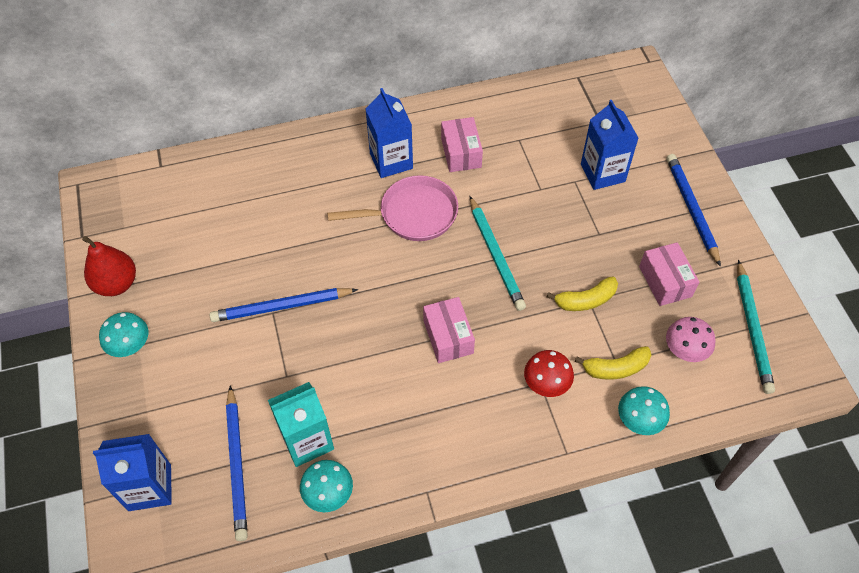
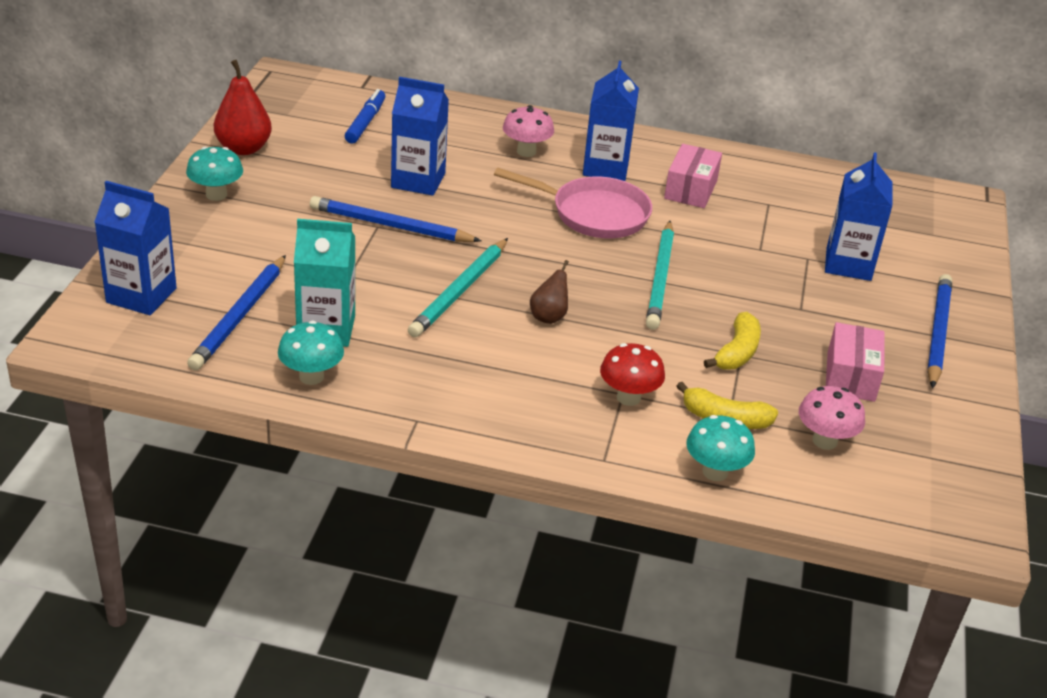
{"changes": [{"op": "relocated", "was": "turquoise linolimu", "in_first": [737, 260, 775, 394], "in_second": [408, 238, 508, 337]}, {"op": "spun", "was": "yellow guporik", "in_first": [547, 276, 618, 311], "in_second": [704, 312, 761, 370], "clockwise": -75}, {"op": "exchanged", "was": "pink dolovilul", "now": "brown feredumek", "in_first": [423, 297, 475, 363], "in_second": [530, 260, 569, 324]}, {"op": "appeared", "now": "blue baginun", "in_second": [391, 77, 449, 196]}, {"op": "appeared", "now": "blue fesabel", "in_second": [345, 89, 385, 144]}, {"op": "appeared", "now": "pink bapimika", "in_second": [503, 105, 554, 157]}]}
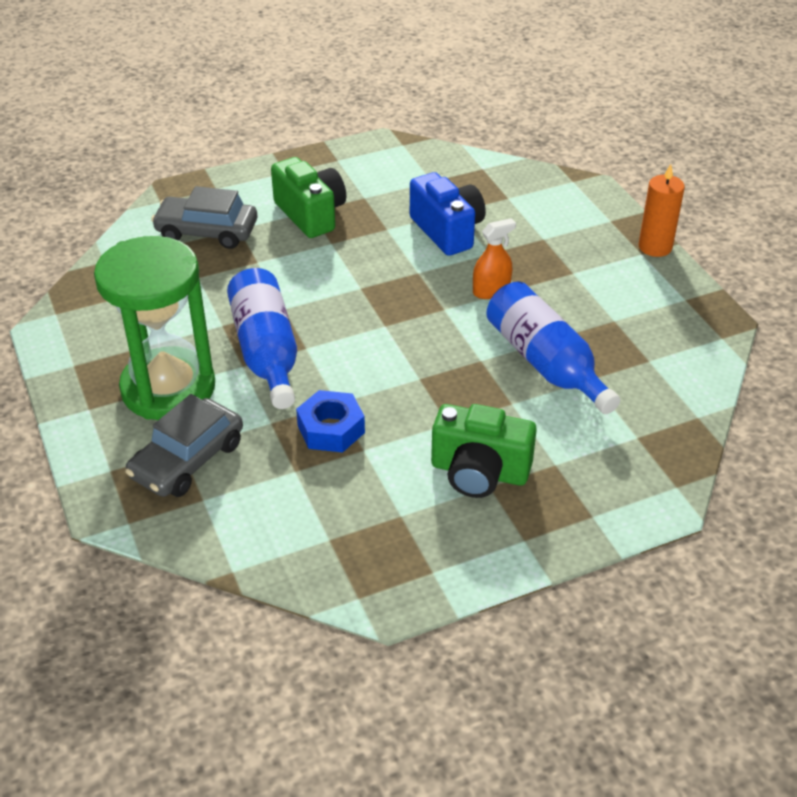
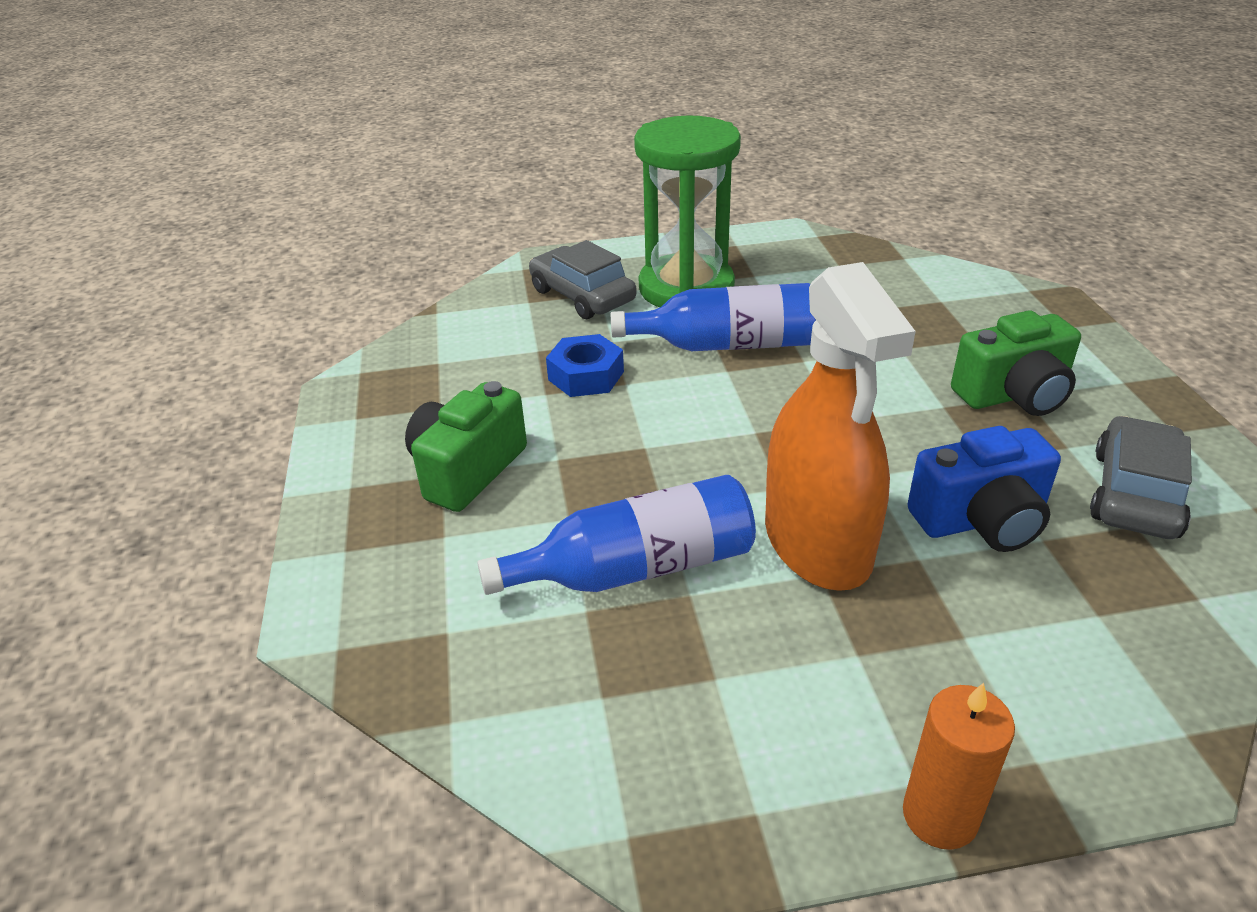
{"changes": [{"op": "relocated", "was": "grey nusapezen", "in_first": [151, 186, 257, 249], "in_second": [1090, 416, 1192, 539]}, {"op": "size", "was": "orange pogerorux", "in_first": [473, 218, 516, 299], "in_second": [765, 262, 916, 591], "ratio": 2.32}]}
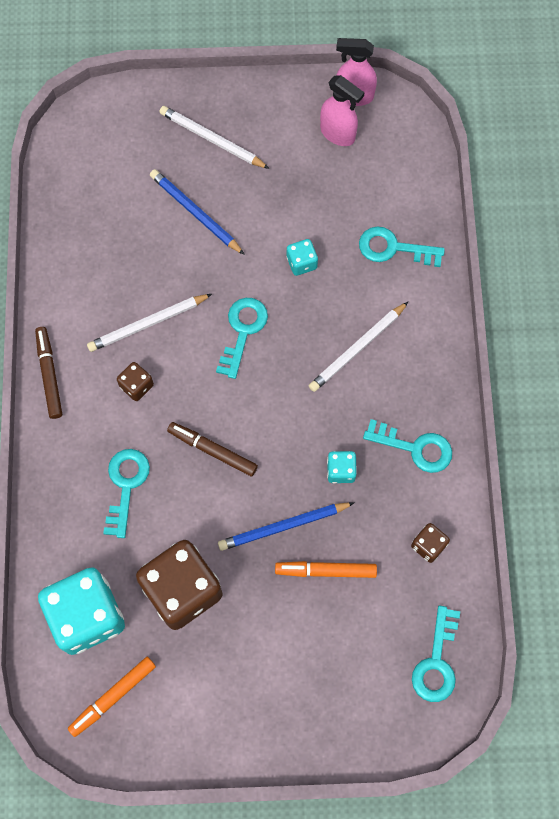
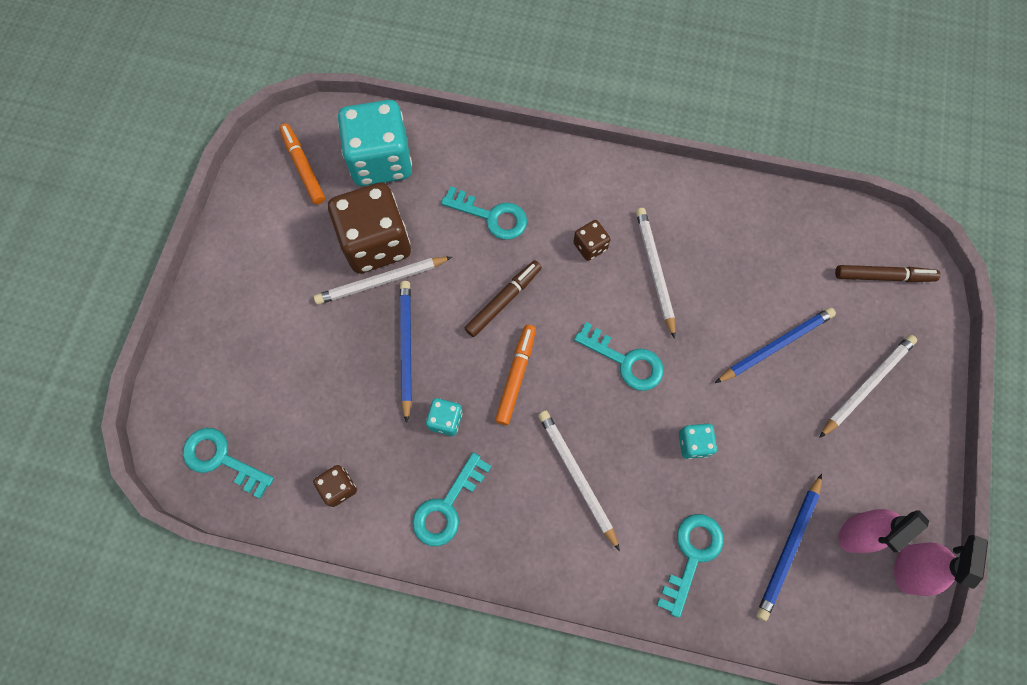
{"changes": [{"op": "relocated", "was": "brown fesabel", "in_first": [35, 327, 62, 419], "in_second": [835, 265, 941, 282]}, {"op": "relocated", "was": "orange fesabel", "in_first": [275, 561, 377, 578], "in_second": [495, 325, 536, 425]}, {"op": "appeared", "now": "white linolimu", "in_second": [314, 257, 452, 305]}, {"op": "appeared", "now": "blue linolimu", "in_second": [756, 474, 822, 621]}]}
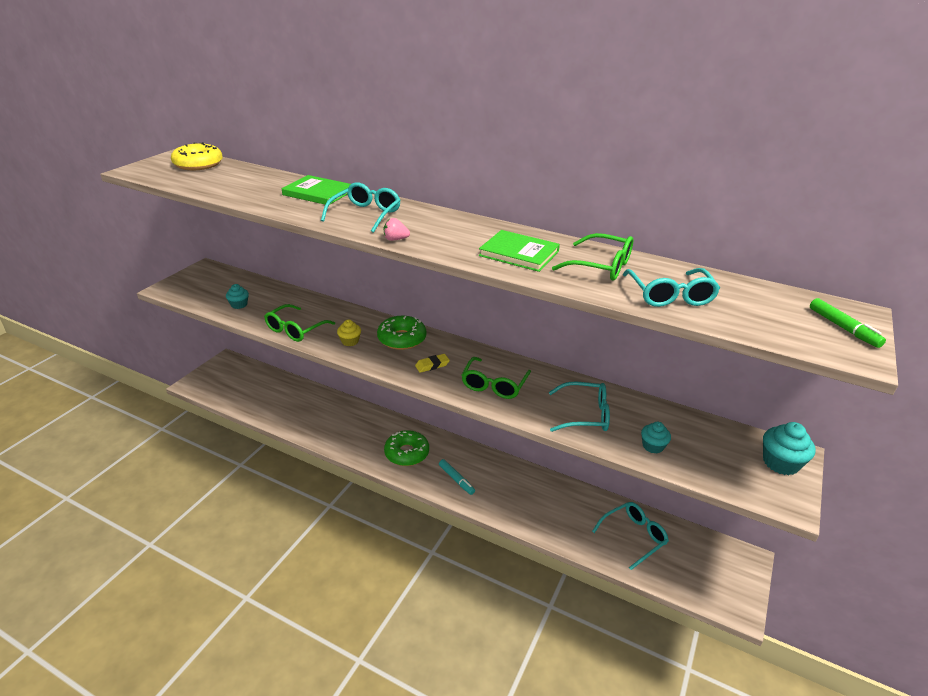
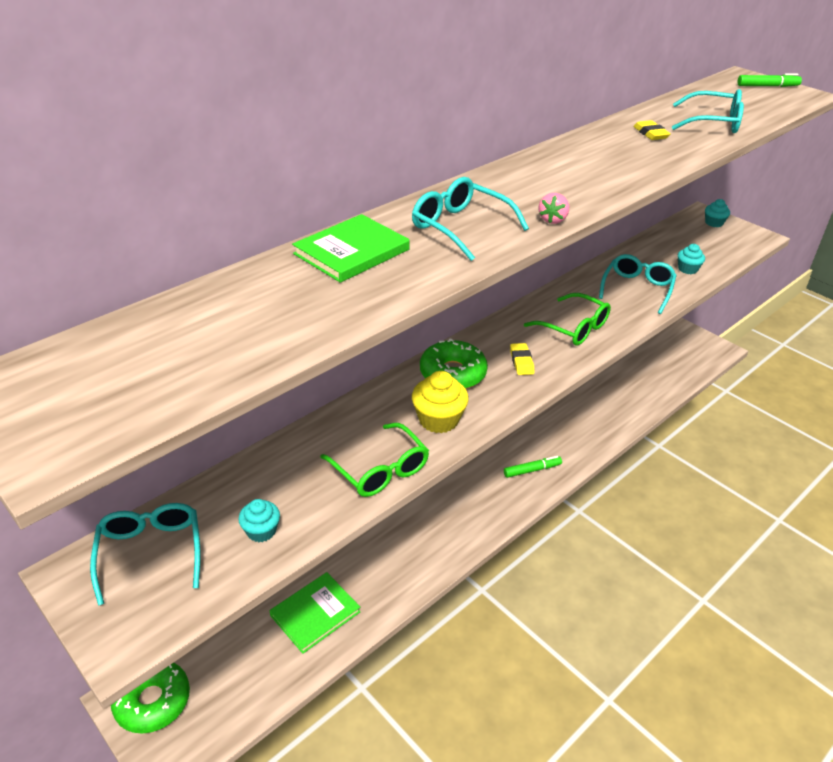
{"changes": [{"op": "missing", "was": "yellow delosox", "in_first": [171, 142, 223, 170]}, {"op": "relocated", "was": "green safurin", "in_first": [479, 230, 560, 272], "in_second": [270, 572, 361, 654]}, {"op": "exchanged", "was": "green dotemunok", "now": "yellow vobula", "in_first": [552, 233, 633, 281], "in_second": [633, 120, 671, 140]}, {"op": "size", "was": "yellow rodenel", "in_first": [337, 320, 361, 346], "in_second": [412, 371, 469, 433], "ratio": 1.62}, {"op": "size", "was": "turquoise rodenel", "in_first": [763, 422, 816, 475], "in_second": [705, 199, 730, 227], "ratio": 0.62}, {"op": "relocated", "was": "green delosox", "in_first": [384, 430, 429, 466], "in_second": [111, 663, 190, 734]}, {"op": "colour", "was": "turquoise fesabel", "now": "green fesabel", "in_first": [439, 459, 475, 495], "in_second": [504, 456, 562, 478]}, {"op": "relocated", "was": "turquoise dotemunok", "in_first": [592, 502, 669, 570], "in_second": [90, 503, 201, 606]}]}
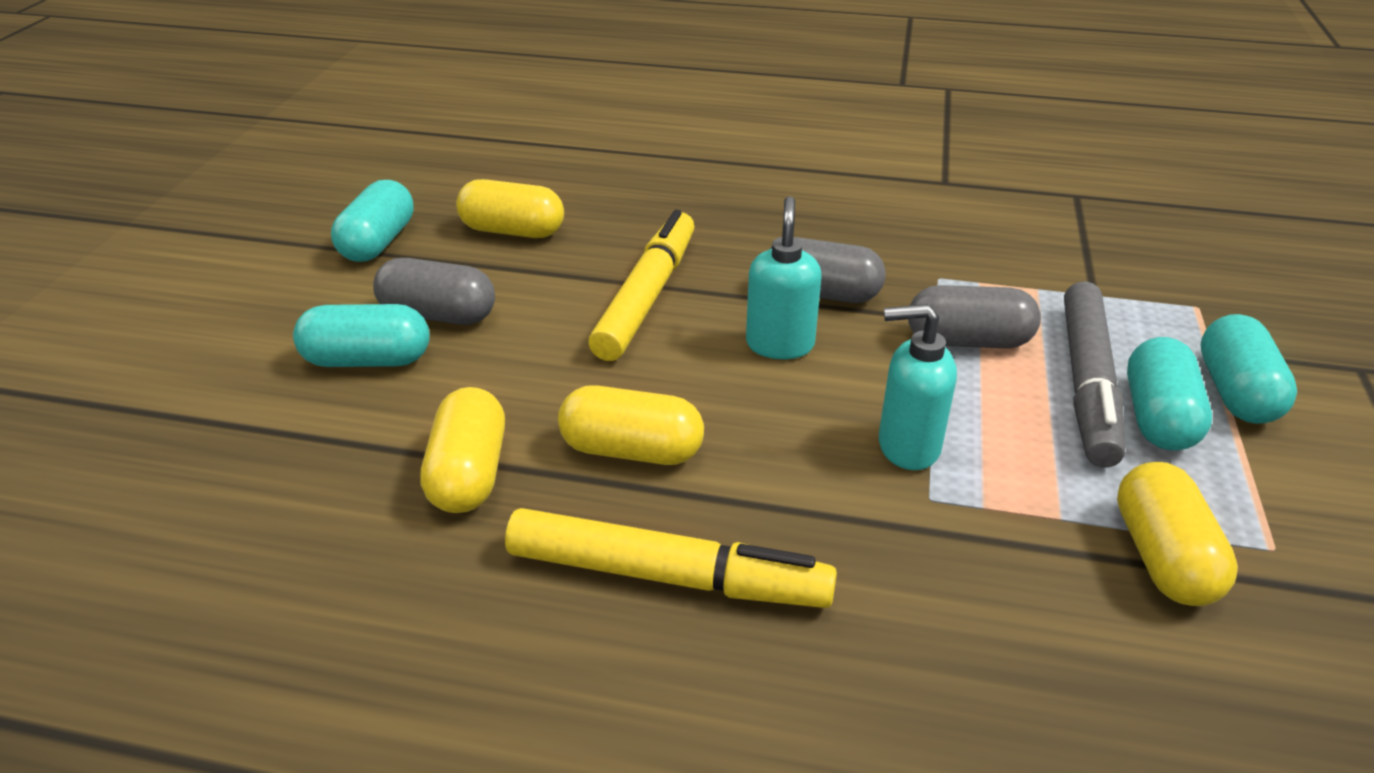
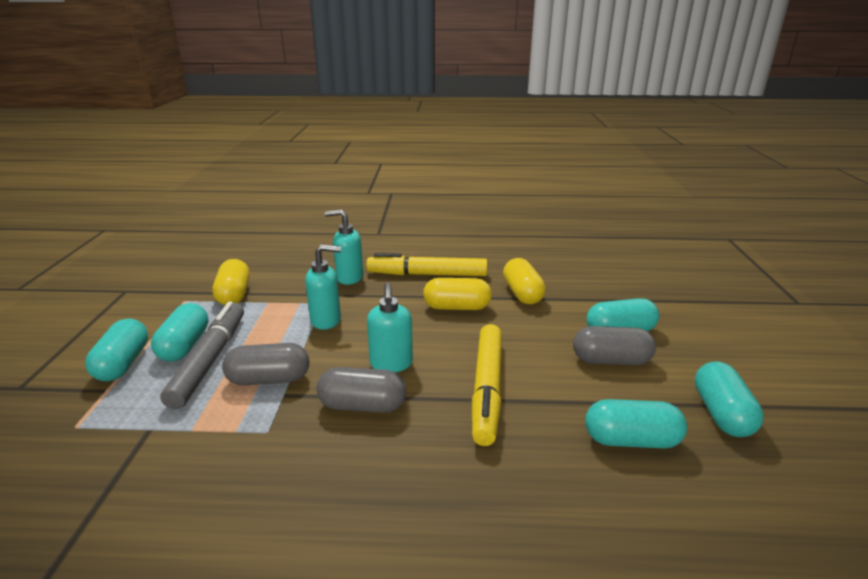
{"changes": [{"op": "colour", "was": "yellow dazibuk", "now": "turquoise dazibuk", "in_first": [456, 179, 564, 238], "in_second": [585, 399, 687, 448]}, {"op": "appeared", "now": "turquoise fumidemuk", "in_second": [325, 210, 363, 285]}]}
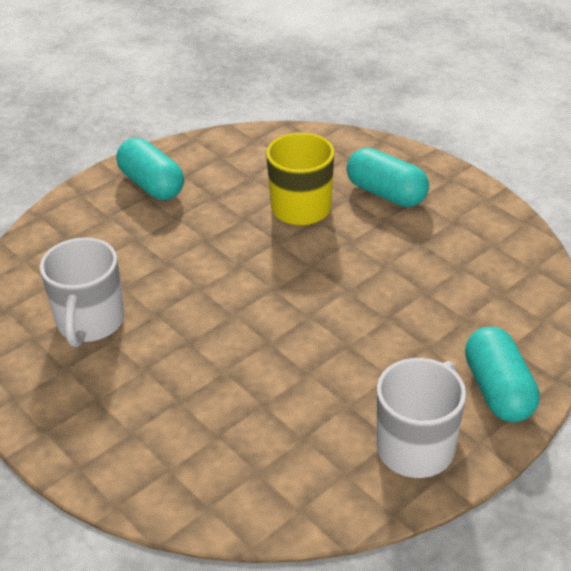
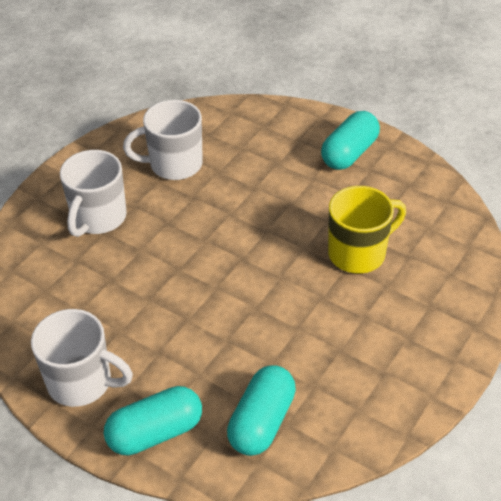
{"changes": [{"op": "relocated", "was": "turquoise dazibuk", "in_first": [347, 148, 429, 207], "in_second": [227, 365, 296, 456]}, {"op": "appeared", "now": "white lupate", "in_second": [60, 150, 127, 237]}]}
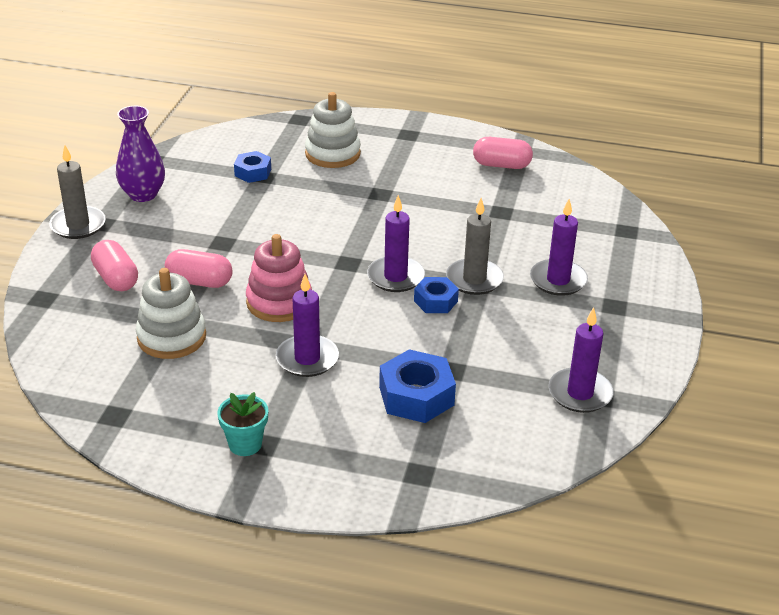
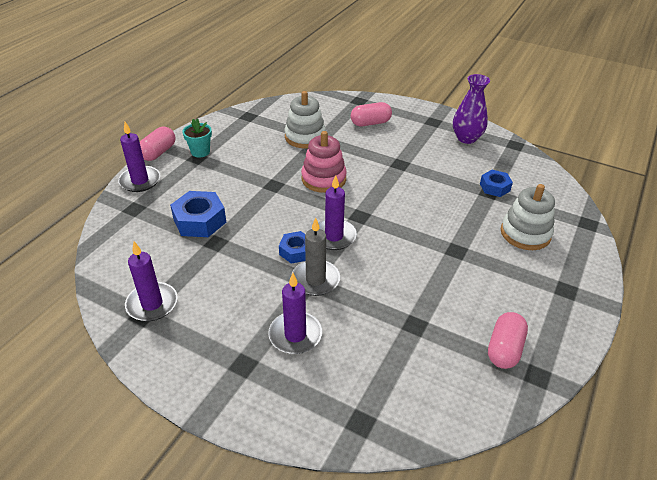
{"changes": [{"op": "missing", "was": "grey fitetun", "in_first": [49, 145, 106, 239]}, {"op": "relocated", "was": "pink dazibuk", "in_first": [165, 249, 233, 288], "in_second": [140, 127, 176, 161]}, {"op": "relocated", "was": "purple fitetun", "in_first": [276, 274, 339, 377], "in_second": [118, 122, 160, 192]}]}
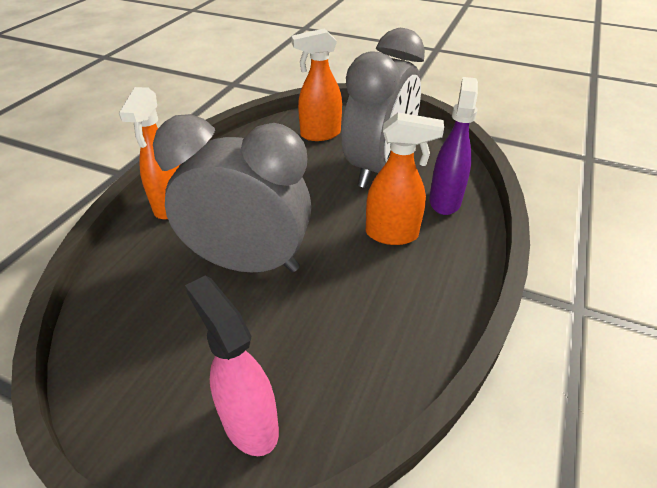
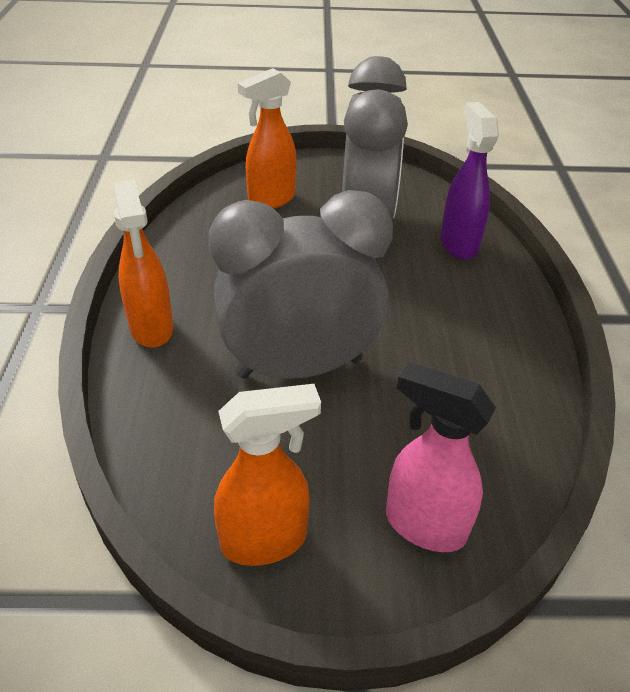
{"changes": [{"op": "relocated", "was": "orange pogerorux", "in_first": [366, 112, 444, 245], "in_second": [214, 384, 321, 566]}]}
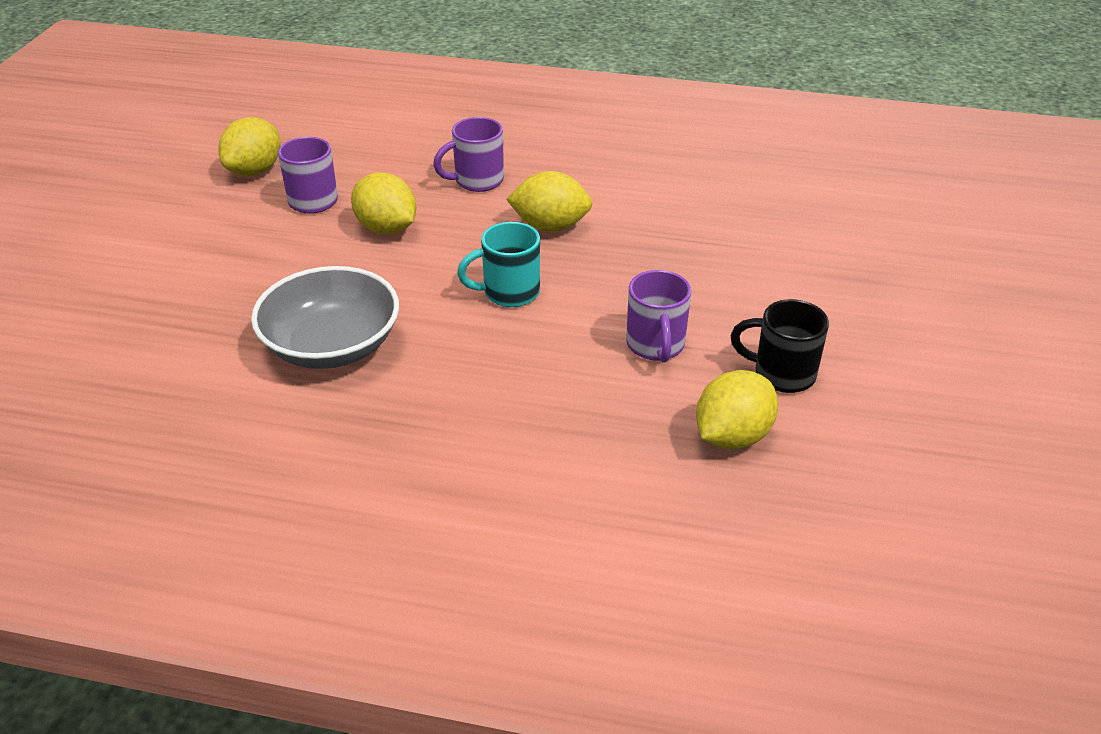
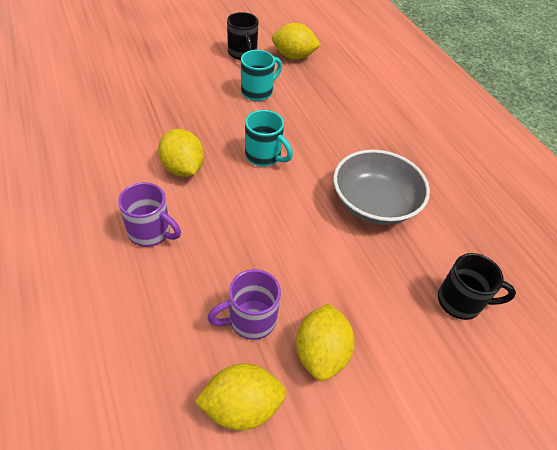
{"changes": [{"op": "relocated", "was": "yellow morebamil", "in_first": [351, 173, 416, 234], "in_second": [296, 304, 355, 381]}, {"op": "colour", "was": "purple lupate", "now": "turquoise lupate", "in_first": [626, 270, 691, 363], "in_second": [241, 50, 282, 101]}, {"op": "appeared", "now": "black lupate", "in_second": [438, 253, 516, 320]}]}
